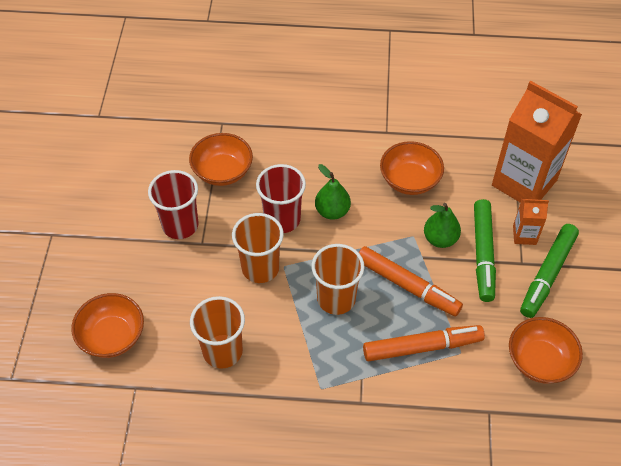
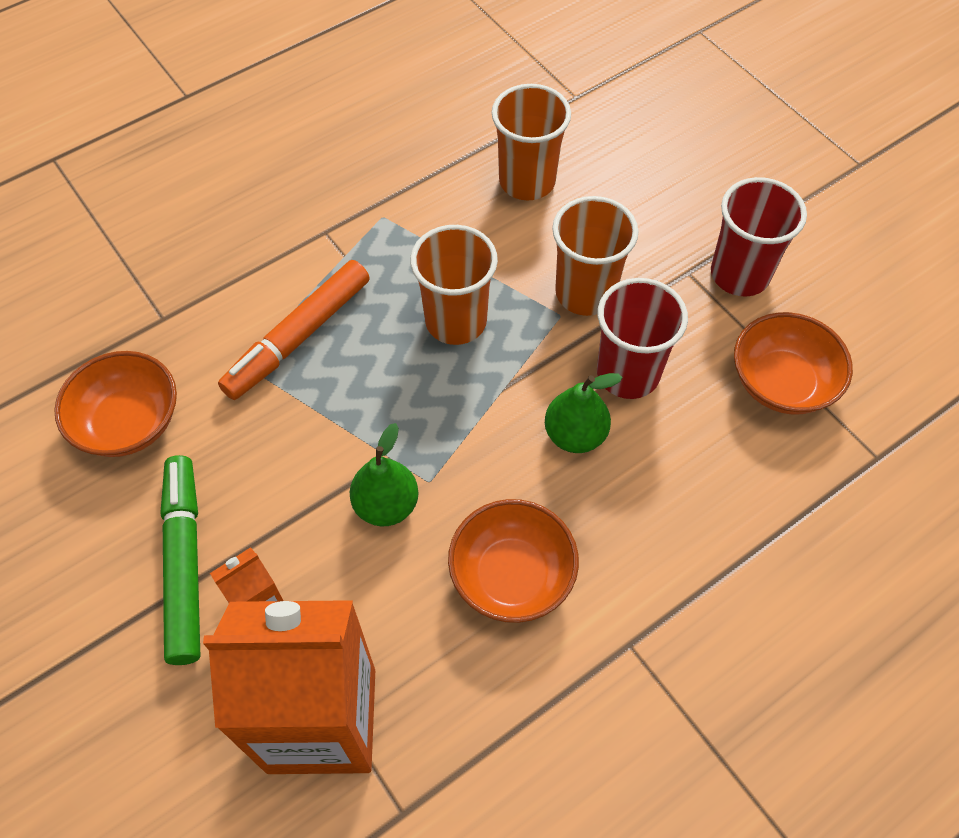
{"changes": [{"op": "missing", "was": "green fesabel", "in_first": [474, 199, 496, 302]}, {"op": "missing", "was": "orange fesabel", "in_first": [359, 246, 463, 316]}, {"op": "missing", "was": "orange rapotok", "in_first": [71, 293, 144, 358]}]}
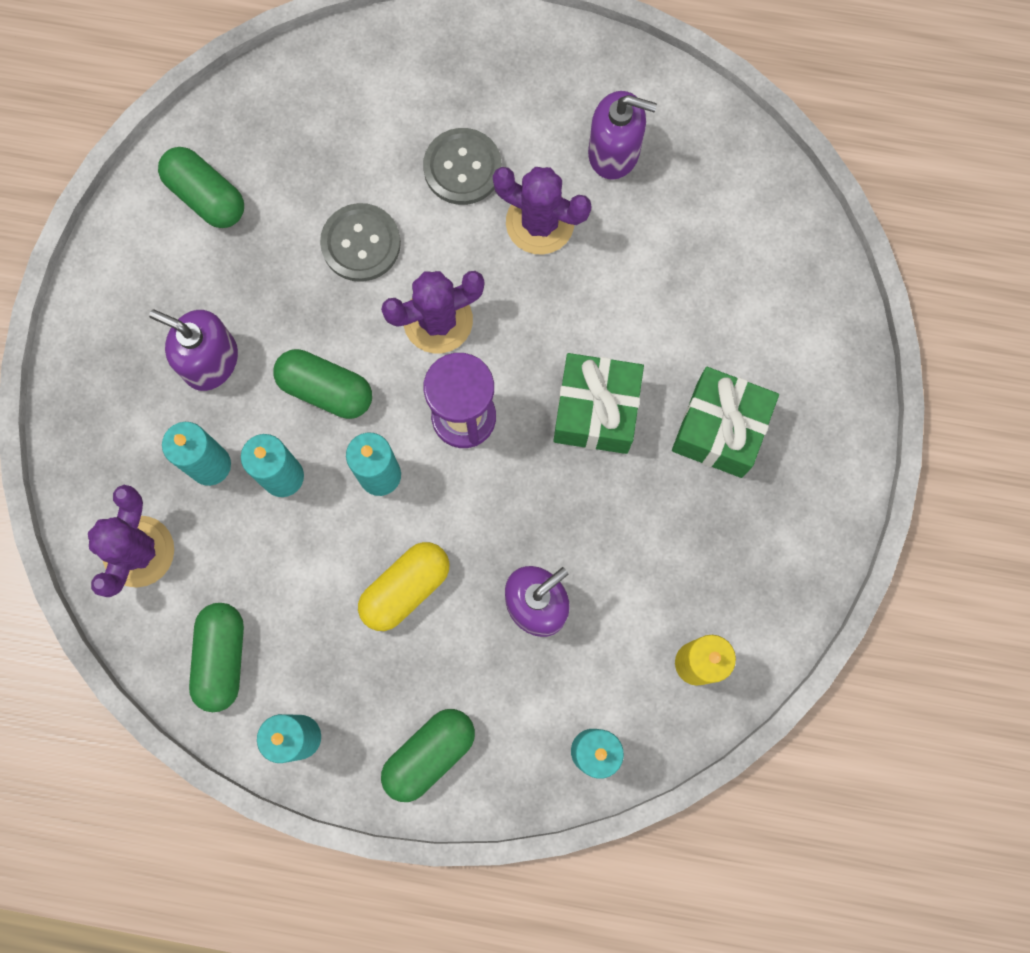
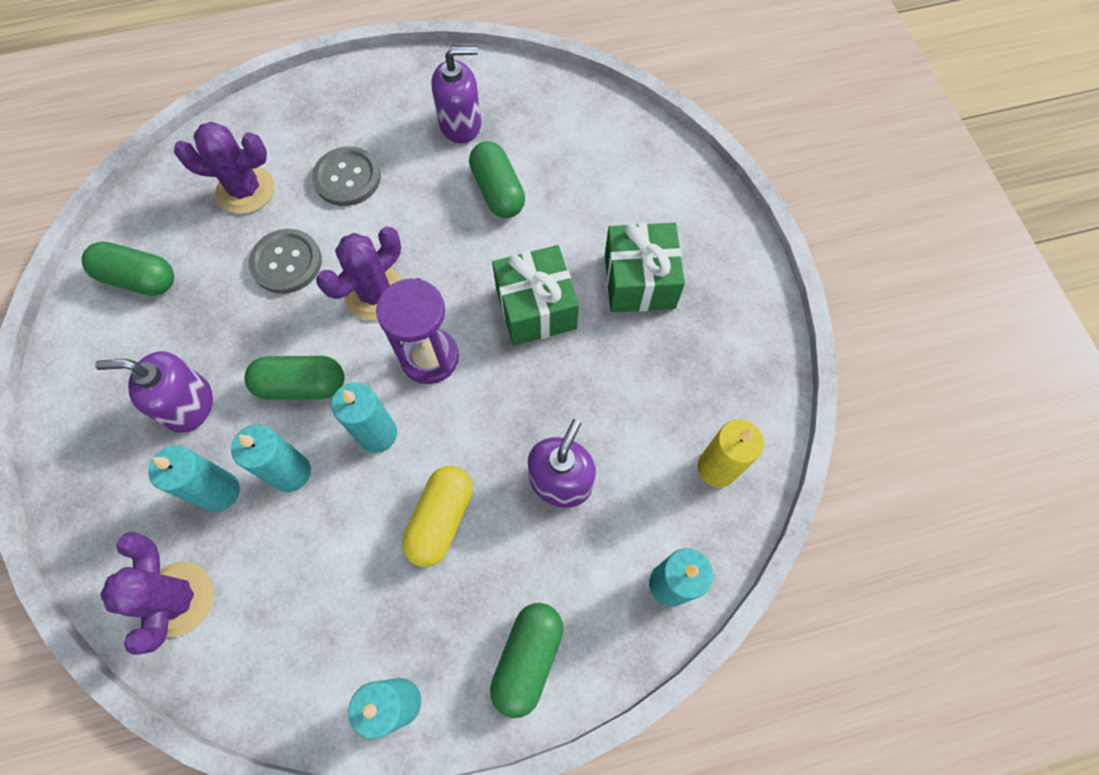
{"changes": [{"op": "relocated", "was": "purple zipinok", "in_first": [493, 167, 592, 255], "in_second": [174, 122, 274, 214]}, {"op": "relocated", "was": "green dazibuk", "in_first": [189, 603, 244, 712], "in_second": [469, 142, 525, 218]}]}
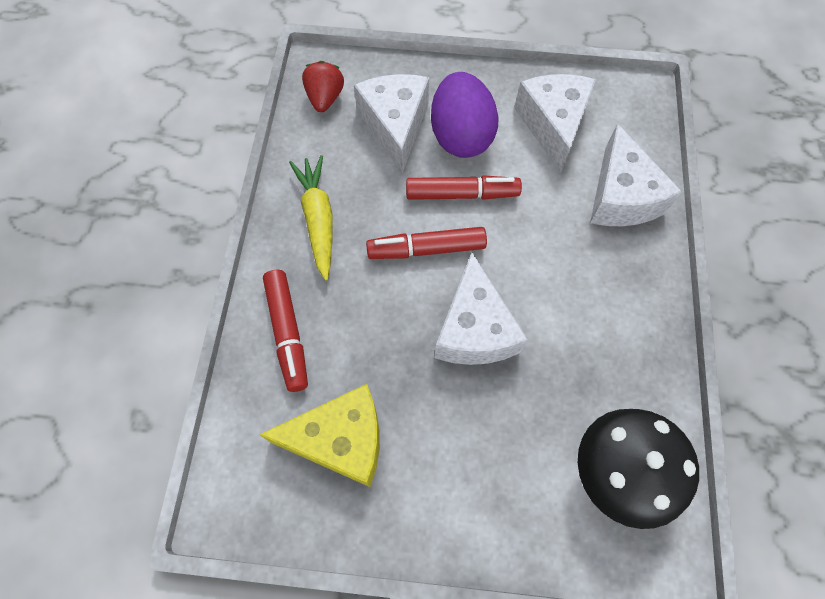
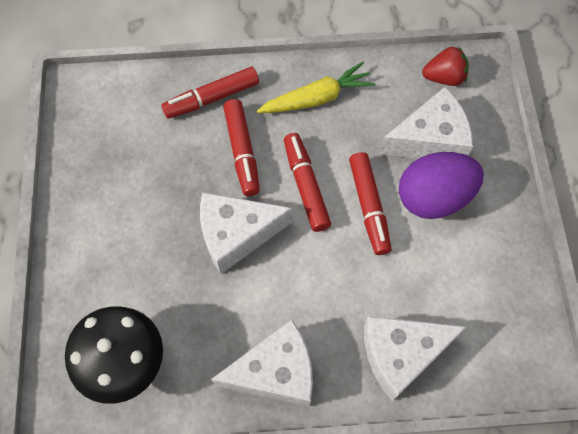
{"changes": [{"op": "relocated", "was": "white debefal", "in_first": [514, 74, 596, 172], "in_second": [211, 320, 313, 407]}, {"op": "missing", "was": "yellow debefal", "in_first": [259, 384, 380, 487]}, {"op": "appeared", "now": "red fesabel", "in_second": [223, 99, 260, 196]}]}
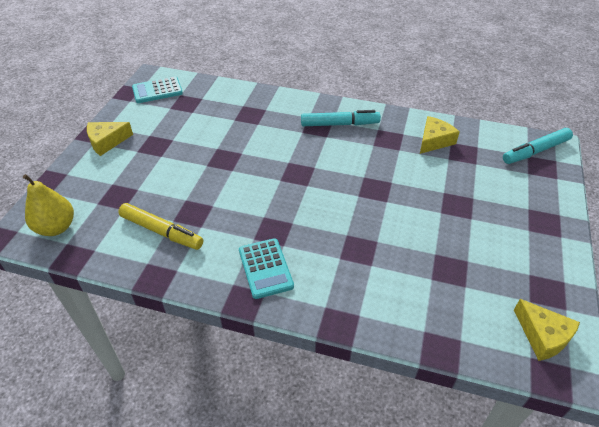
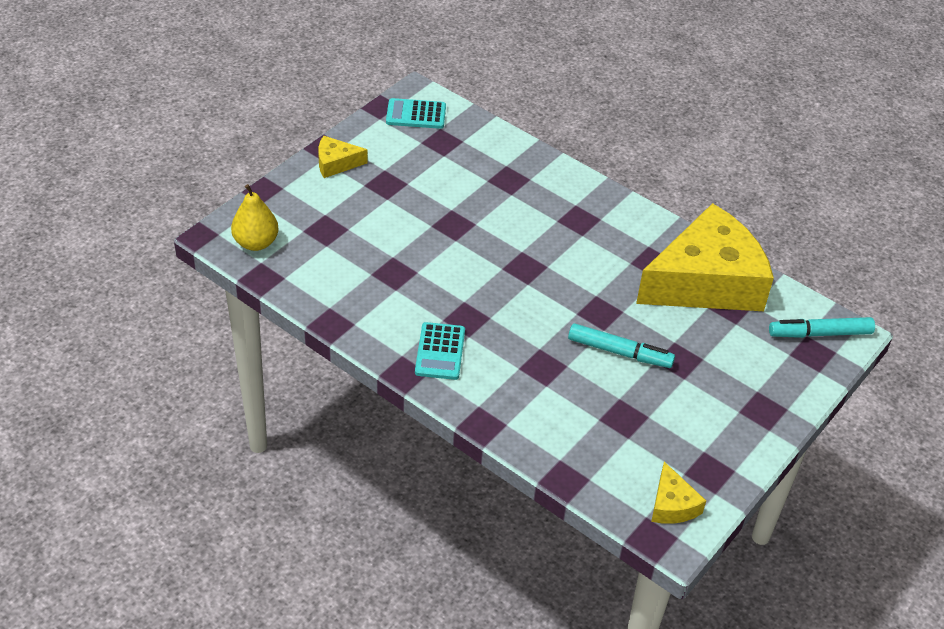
{"changes": [{"op": "relocated", "was": "turquoise fesabel", "in_first": [301, 110, 381, 126], "in_second": [568, 323, 675, 368]}, {"op": "size", "was": "yellow debefal", "in_first": [420, 116, 460, 154], "in_second": [636, 203, 774, 311], "ratio": 2.43}, {"op": "missing", "was": "yellow fesabel", "in_first": [118, 203, 203, 250]}]}
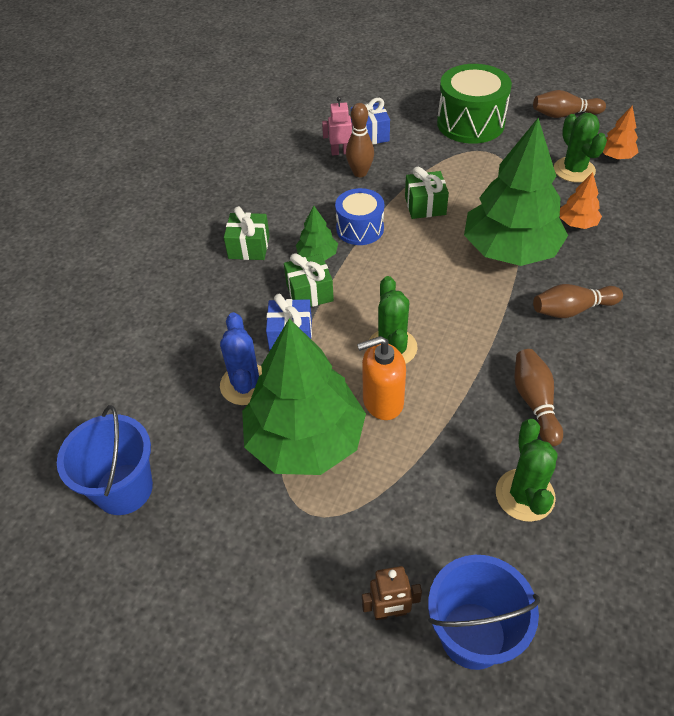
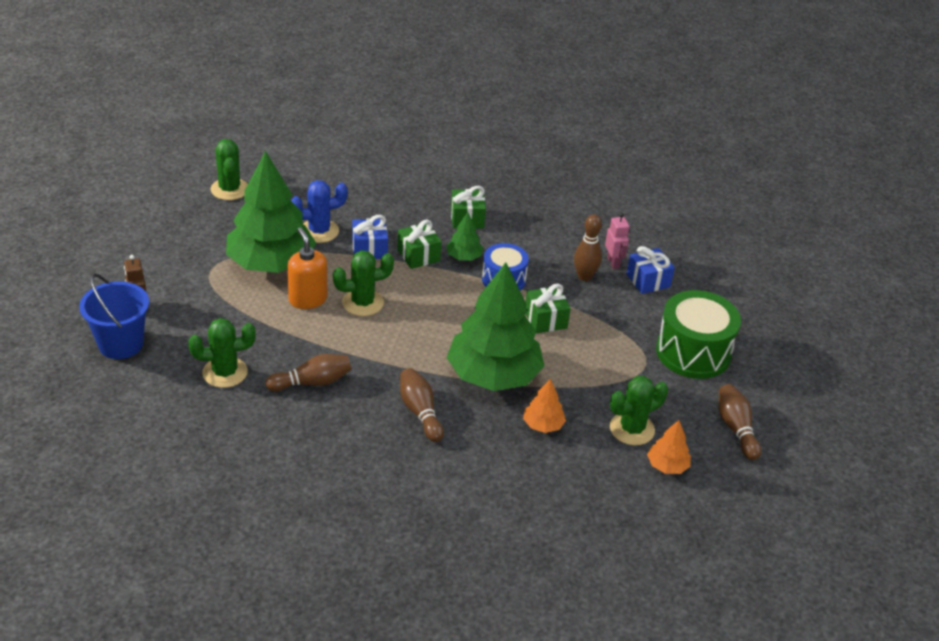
{"changes": [{"op": "exchanged", "was": "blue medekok", "now": "green zipinok", "in_first": [57, 405, 153, 515], "in_second": [211, 139, 248, 200]}]}
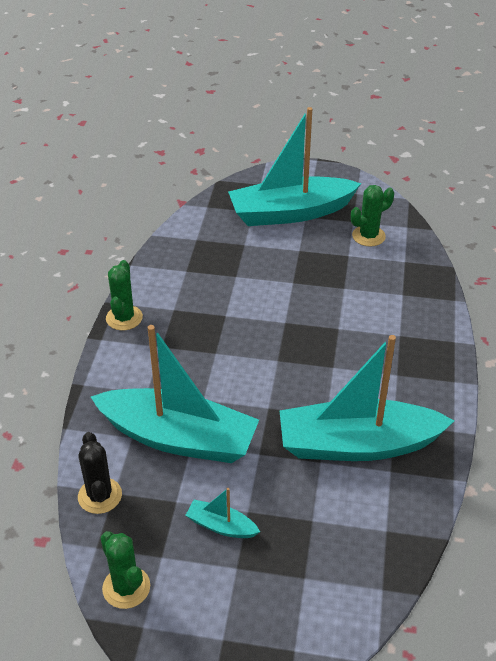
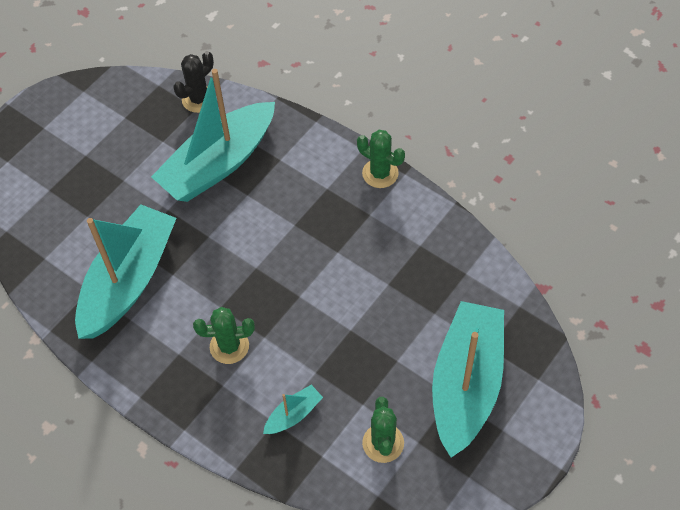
{"changes": [{"op": "spun", "was": "black zipinok", "in_first": [78, 432, 122, 514], "in_second": [173, 51, 214, 113], "clockwise": -60}, {"op": "relocated", "was": "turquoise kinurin", "in_first": [186, 488, 260, 538], "in_second": [263, 385, 323, 434]}, {"op": "relocated", "was": "green zipinok", "in_first": [101, 531, 150, 609], "in_second": [193, 307, 255, 364]}]}
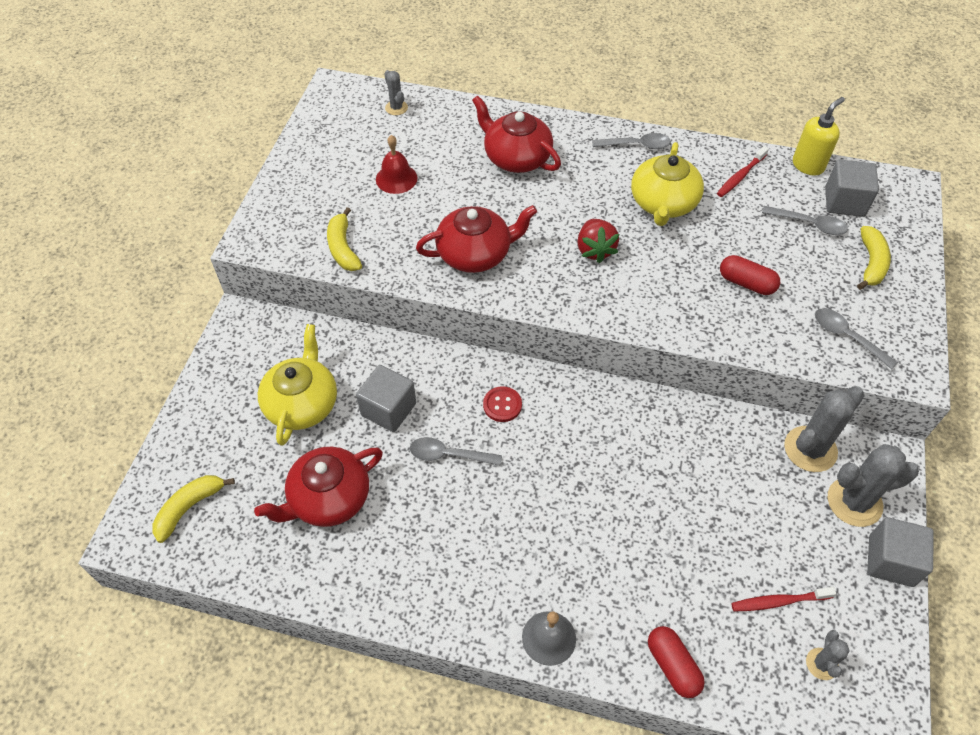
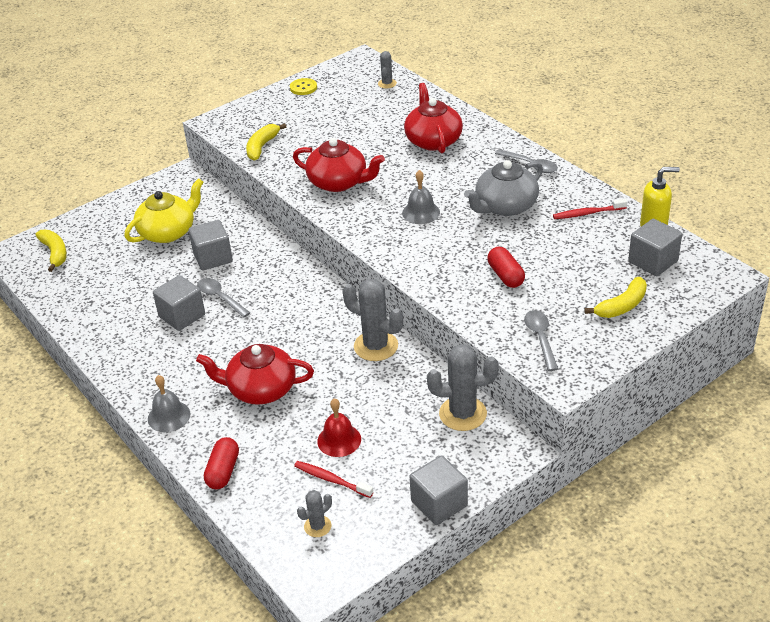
{"changes": [{"op": "relocated", "was": "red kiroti", "in_first": [376, 135, 417, 194], "in_second": [317, 398, 361, 457]}, {"op": "colour", "was": "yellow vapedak", "now": "grey vapedak", "in_first": [631, 142, 704, 226], "in_second": [464, 160, 543, 216]}, {"op": "missing", "was": "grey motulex", "in_first": [762, 206, 848, 235]}, {"op": "exchanged", "was": "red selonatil", "now": "grey kiroti", "in_first": [577, 219, 619, 263], "in_second": [402, 170, 440, 224]}, {"op": "missing", "was": "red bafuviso", "in_first": [483, 386, 522, 422]}, {"op": "relocated", "was": "grey zipinok", "in_first": [828, 444, 919, 527], "in_second": [342, 279, 403, 361]}, {"op": "relocated", "was": "red vapedak", "in_first": [254, 447, 383, 527], "in_second": [196, 344, 314, 405]}, {"op": "spun", "was": "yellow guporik", "in_first": [153, 475, 235, 543], "in_second": [36, 230, 67, 272], "clockwise": 75}, {"op": "appeared", "now": "yellow bafuviso", "in_second": [290, 78, 317, 95]}, {"op": "appeared", "now": "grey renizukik", "in_second": [153, 275, 205, 331]}]}
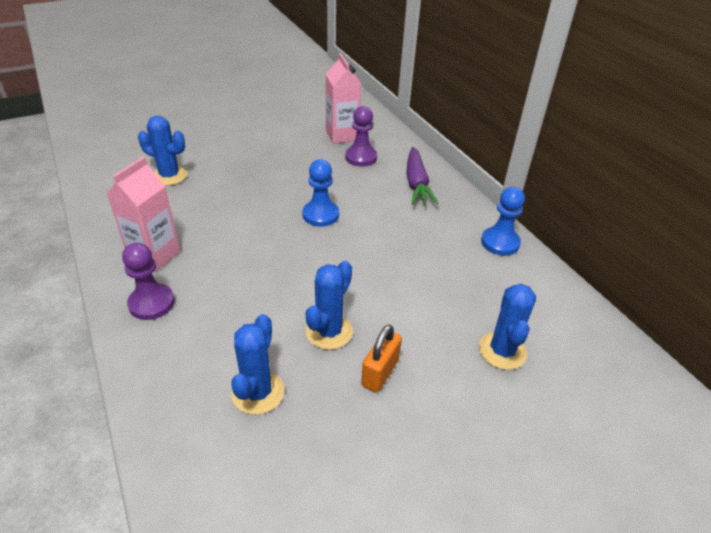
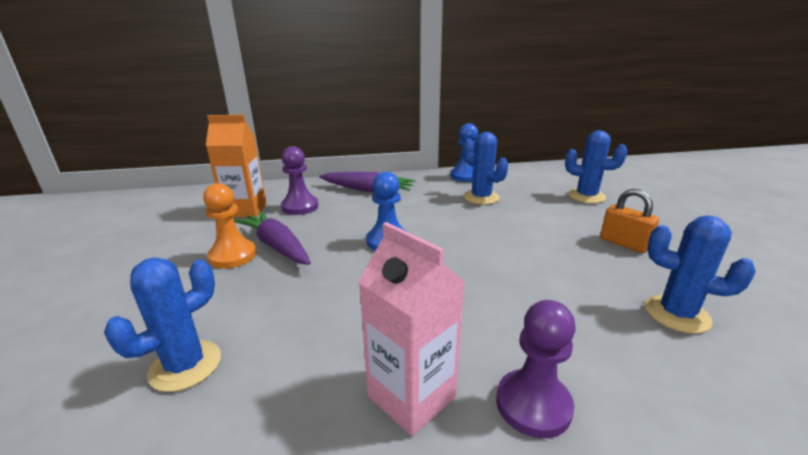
{"changes": [{"op": "colour", "was": "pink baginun", "now": "orange baginun", "in_first": [326, 53, 361, 144], "in_second": [206, 115, 267, 217]}, {"op": "relocated", "was": "blue zipinok", "in_first": [306, 261, 353, 350], "in_second": [463, 132, 508, 205]}, {"op": "appeared", "now": "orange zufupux", "in_second": [203, 183, 256, 268]}, {"op": "appeared", "now": "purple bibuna", "in_second": [234, 211, 311, 265]}]}
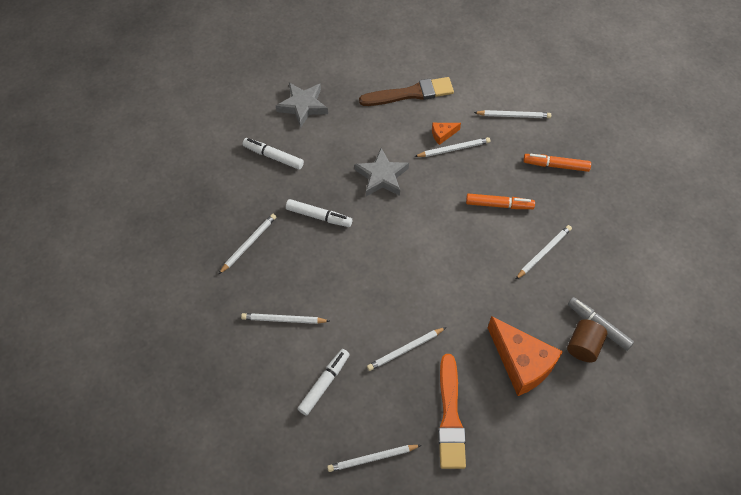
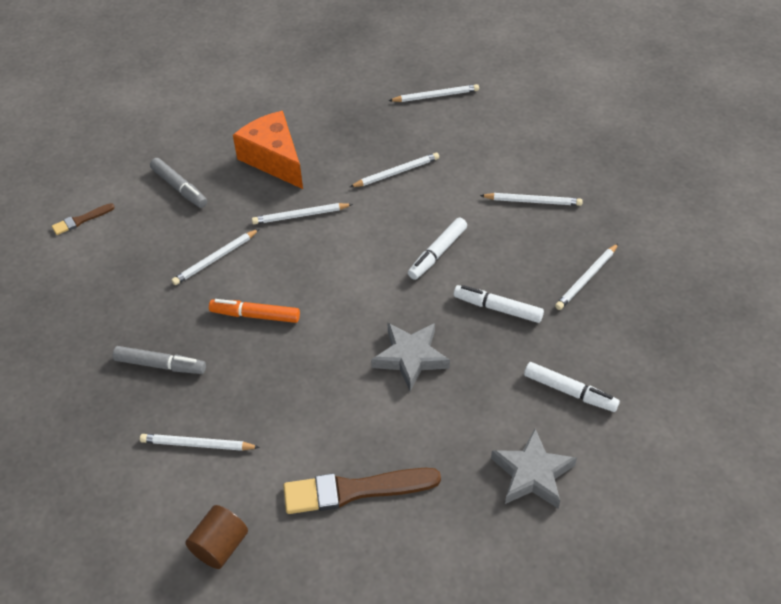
{"changes": [{"op": "missing", "was": "orange debefal", "in_first": [432, 123, 461, 145]}, {"op": "relocated", "was": "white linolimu", "in_first": [414, 137, 490, 157], "in_second": [252, 203, 353, 224]}, {"op": "colour", "was": "orange fesabel", "now": "grey fesabel", "in_first": [523, 154, 591, 172], "in_second": [113, 346, 206, 374]}, {"op": "relocated", "was": "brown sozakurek", "in_first": [567, 319, 607, 362], "in_second": [185, 505, 248, 569]}, {"op": "relocated", "was": "white fesabel", "in_first": [298, 349, 350, 416], "in_second": [408, 218, 467, 280]}, {"op": "missing", "was": "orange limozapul", "in_first": [438, 354, 466, 469]}, {"op": "appeared", "now": "brown limozapul", "in_second": [52, 203, 115, 235]}]}
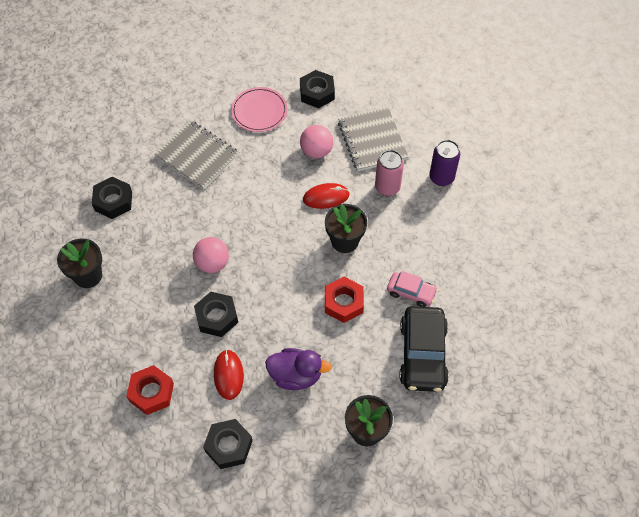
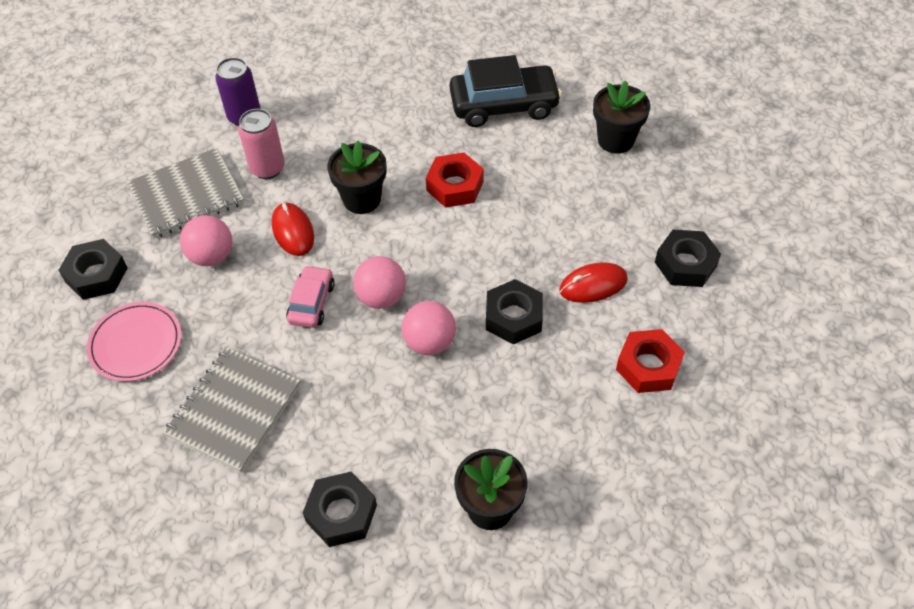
{"changes": [{"op": "relocated", "was": "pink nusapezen", "in_first": [387, 271, 438, 307], "in_second": [286, 265, 335, 328]}, {"op": "missing", "was": "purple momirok", "in_first": [265, 348, 332, 390]}, {"op": "appeared", "now": "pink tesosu", "in_second": [353, 256, 406, 309]}]}
